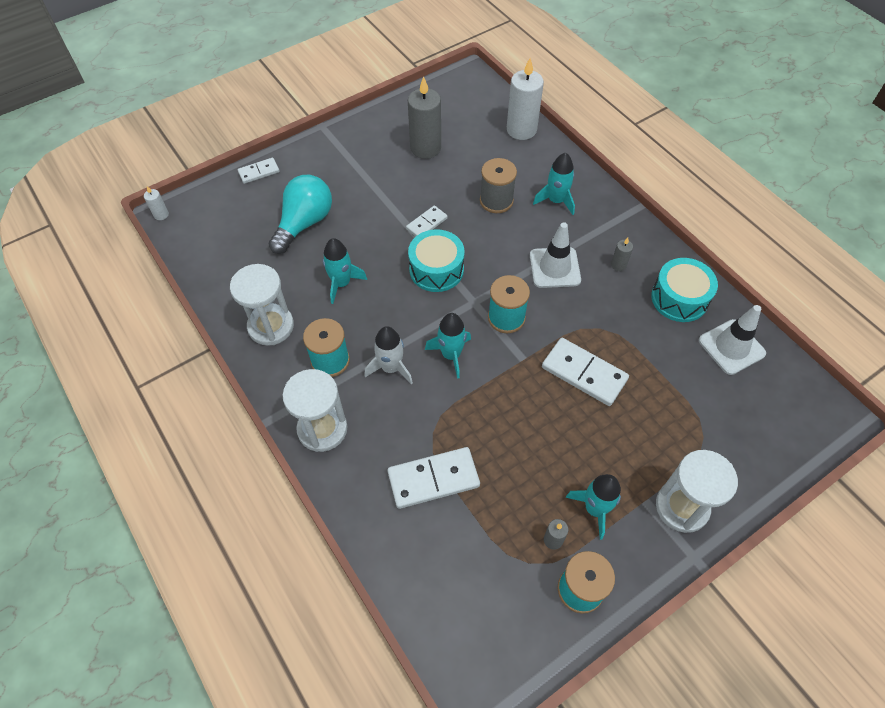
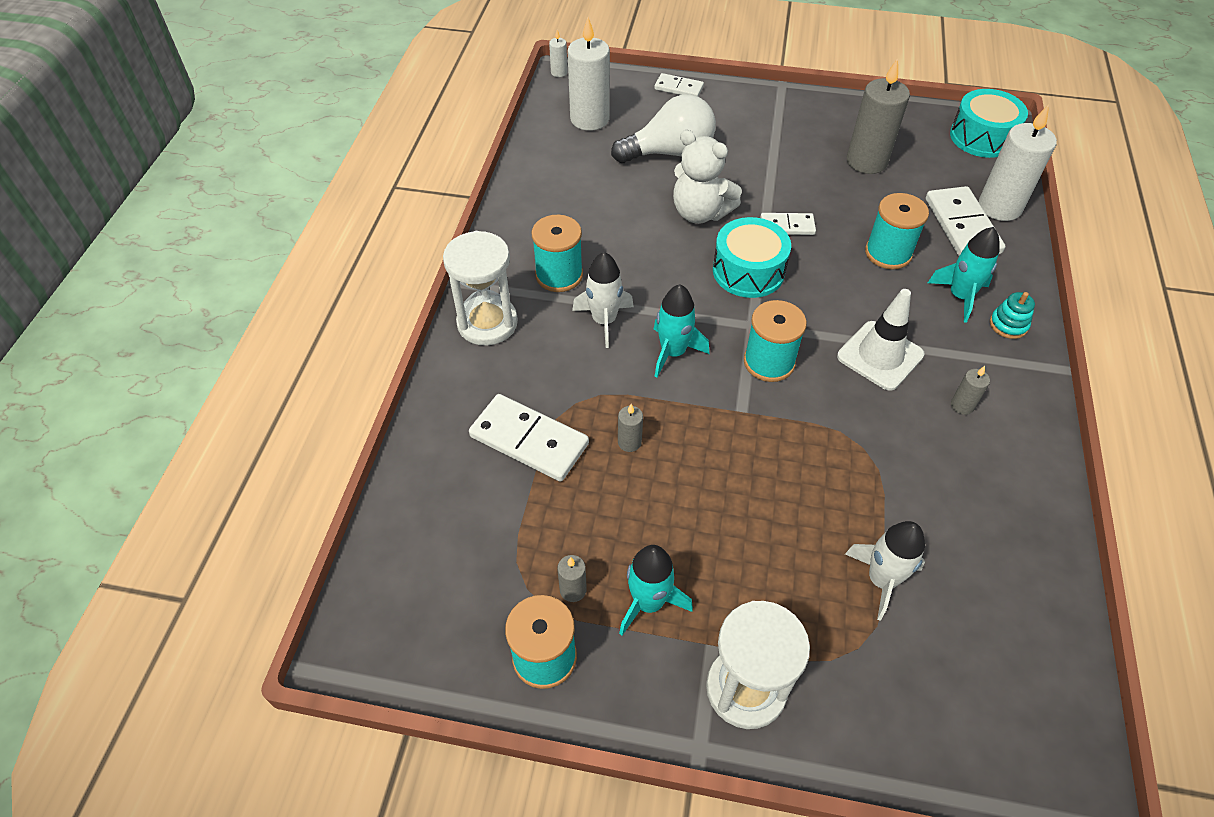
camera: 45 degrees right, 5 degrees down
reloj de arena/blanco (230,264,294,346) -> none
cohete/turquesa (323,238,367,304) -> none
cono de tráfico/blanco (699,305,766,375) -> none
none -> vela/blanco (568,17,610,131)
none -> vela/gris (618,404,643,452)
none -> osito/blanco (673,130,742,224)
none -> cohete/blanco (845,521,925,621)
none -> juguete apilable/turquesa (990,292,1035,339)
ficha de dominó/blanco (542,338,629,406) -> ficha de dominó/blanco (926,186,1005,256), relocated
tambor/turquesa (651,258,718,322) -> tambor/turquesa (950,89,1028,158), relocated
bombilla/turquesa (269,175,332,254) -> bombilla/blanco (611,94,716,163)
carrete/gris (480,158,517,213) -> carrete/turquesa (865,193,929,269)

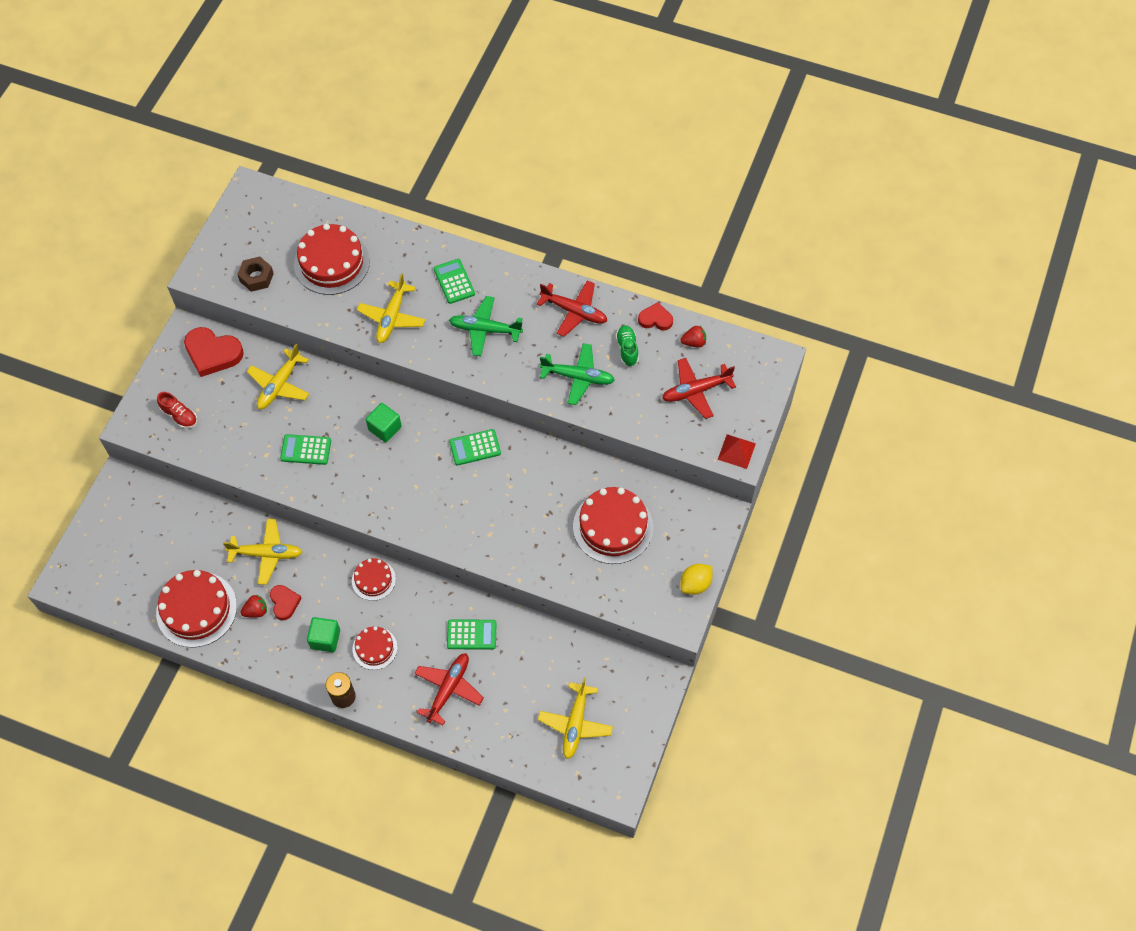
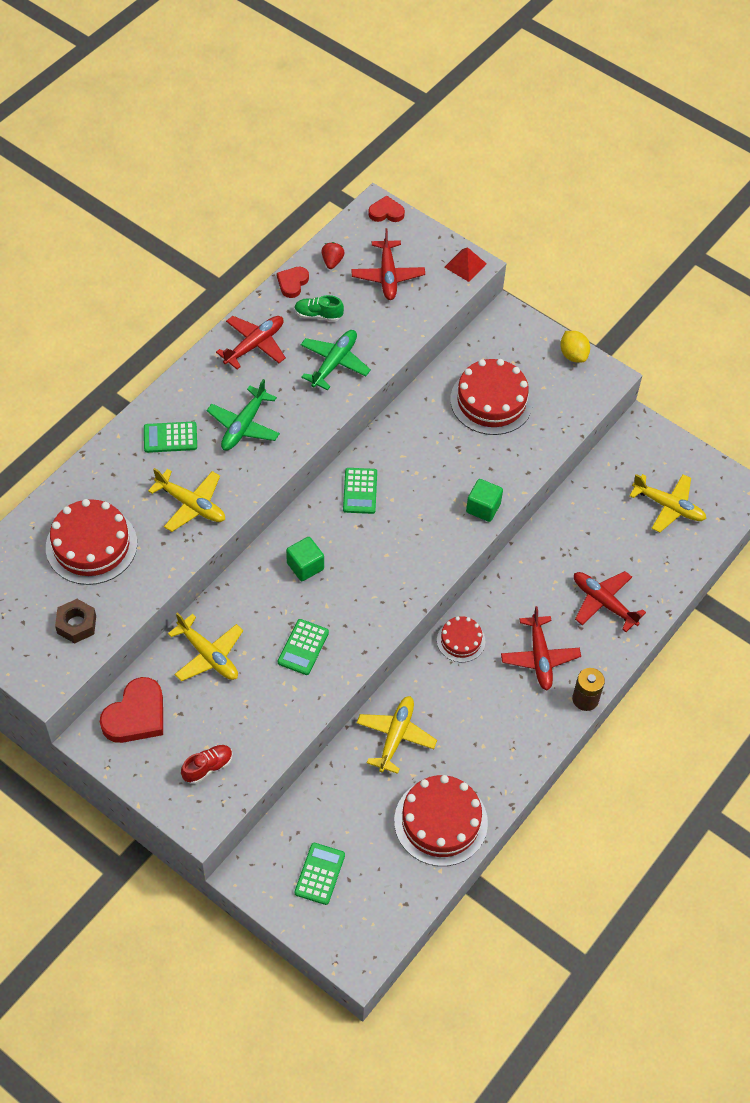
camera: 75 degrees left, 5 degrees down
fresa/rojo (240,595,267,617) -> none
corazón/rojo (270,585,302,621) -> corazón/rojo (368,196,405,222), relocated
cubo/verde (307,617,340,652) -> cubo/verde (466,479,503,522), relocated
calculadora/verde (447,620,497,649) -> calculadora/verde (295,843,345,905), relocated
tarta/rojo (353,626,398,670) -> avión/rojo (501,606,581,690)

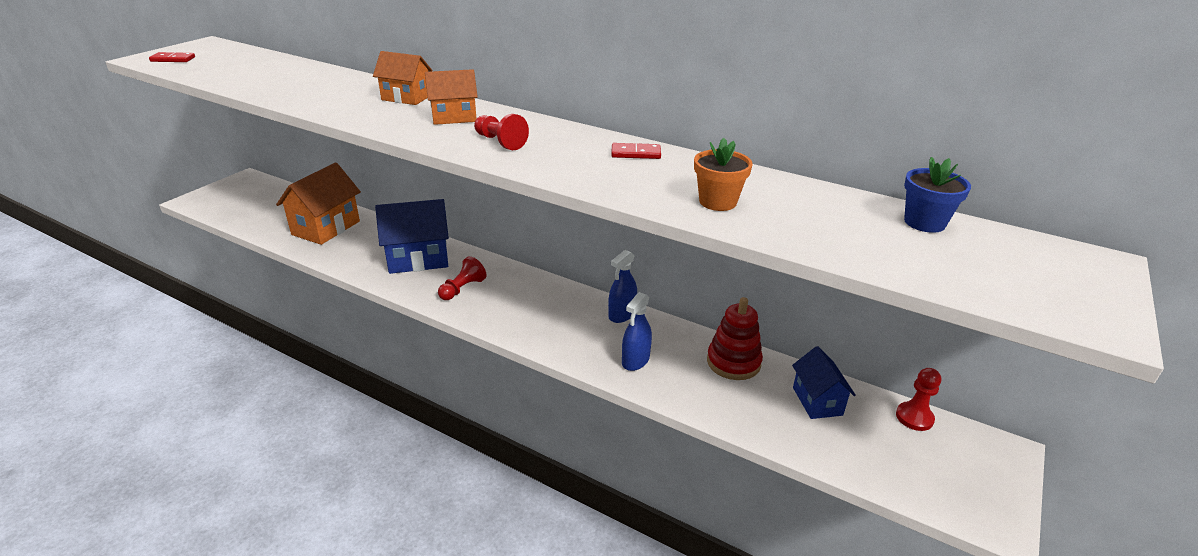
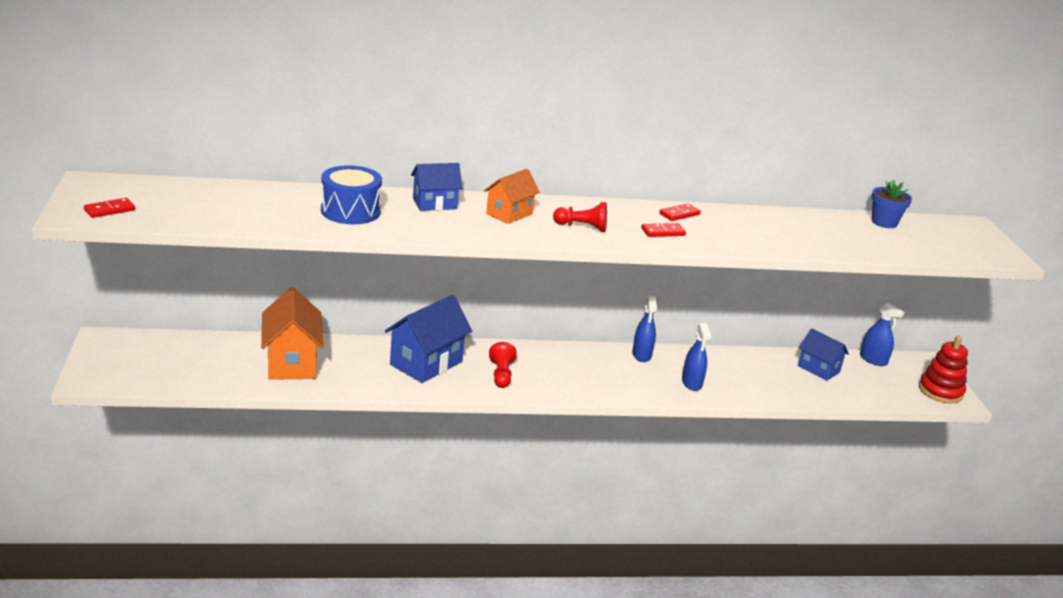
camera: 40 degrees left, 5 degrees down
maceta/naranja (694,138,753,211) -> none
none -> tambor/azul (321,165,382,224)
none -> ficha de dominó/rojo (641,223,686,237)
juguete apilable/rojo (707,297,763,380) -> juguete apilable/rojo (919,336,968,403), relocated
peón/rojo (896,368,941,431) -> pulverizador/azul (860,303,905,366)
casa/naranja (373,51,432,105) -> casa/azul (411,163,463,211)

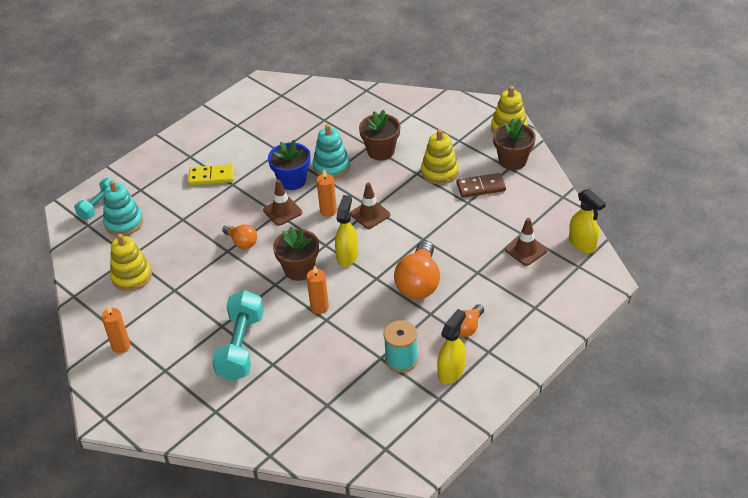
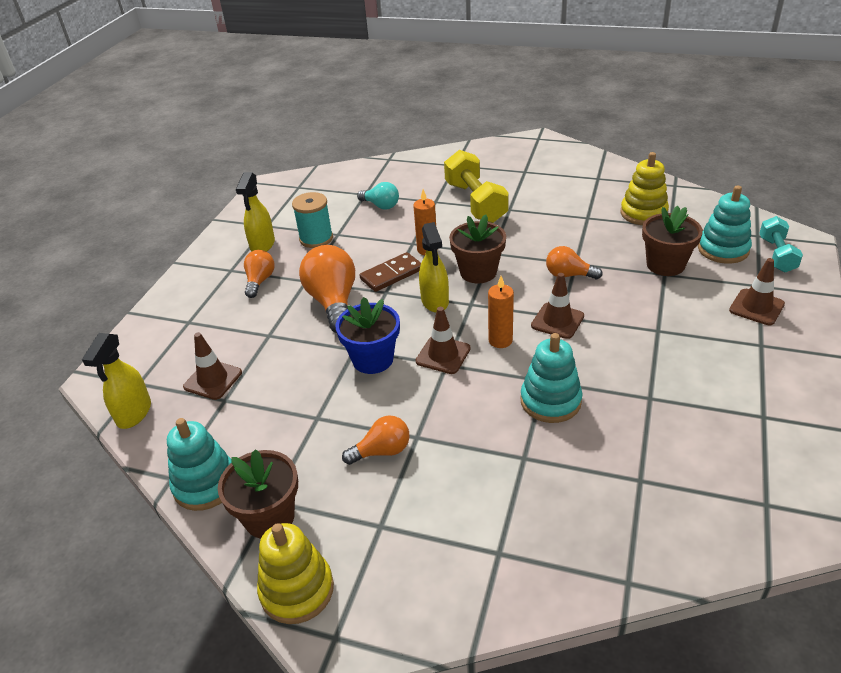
camera: 155 degrees right, 5 degrees down
vela/naranja (101,305,130,353) -> none
ficha de dominó/amarillo (188,164,234,185) -> none
none -> juguete apilable/turquesa (167,418,232,511)
none -> bombilla/turquesa (357,182,399,209)
none -> cono de tráfico/marrón (729,258,785,325)
maceta/azul (268,140,310,190) -> maceta/azul (335,297,400,374), relocated
maceta/marrón (359,110,400,160) -> maceta/marrón (642,206,703,276), relocated
ficha de dominó/marrón (457,173,506,198) -> ficha de dominó/marrón (360,252,421,292), relocated
juguete apilable/amarillo (421,129,459,185) -> bombilla/naranja (342,415,410,465)
mancuerna/turquesa (212,290,264,381) -> mancuerna/amarillo (444,150,509,223)
pulverizador/amarillo (569,189,606,253) -> pulverizador/amarillo (82,333,151,429), 105 degrees counterclockwise

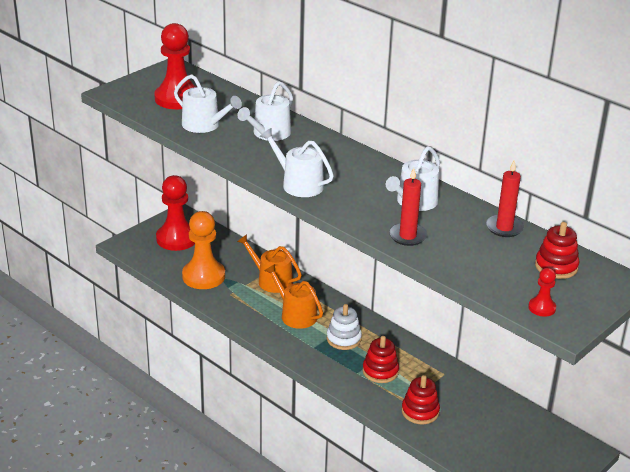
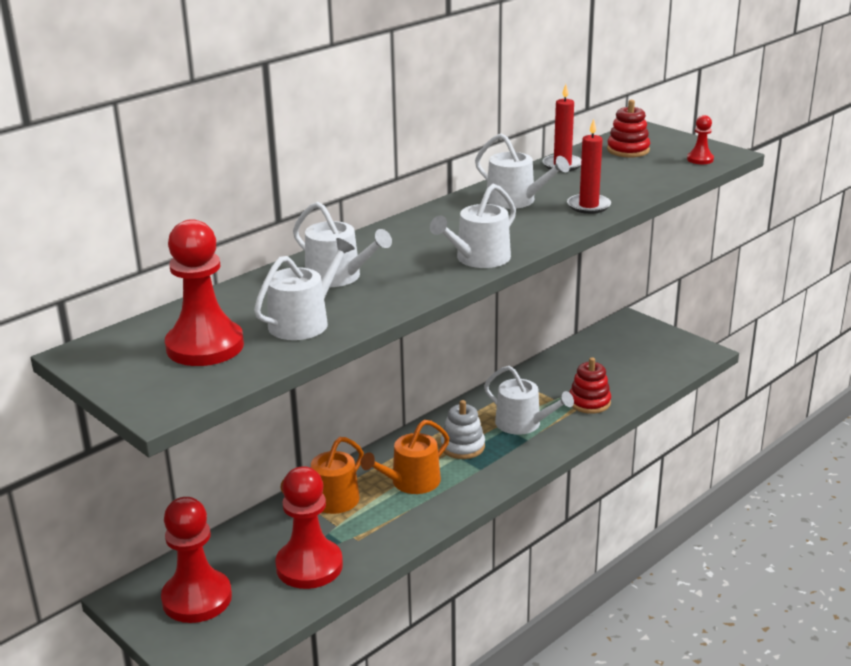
camera: 85 degrees left, 5 degrees down
juguete apilable/rojo (363,336,399,383) -> regadera/blanco (484,366,574,435)
peón/naranja (182,211,225,289) -> peón/rojo (275,466,343,589)

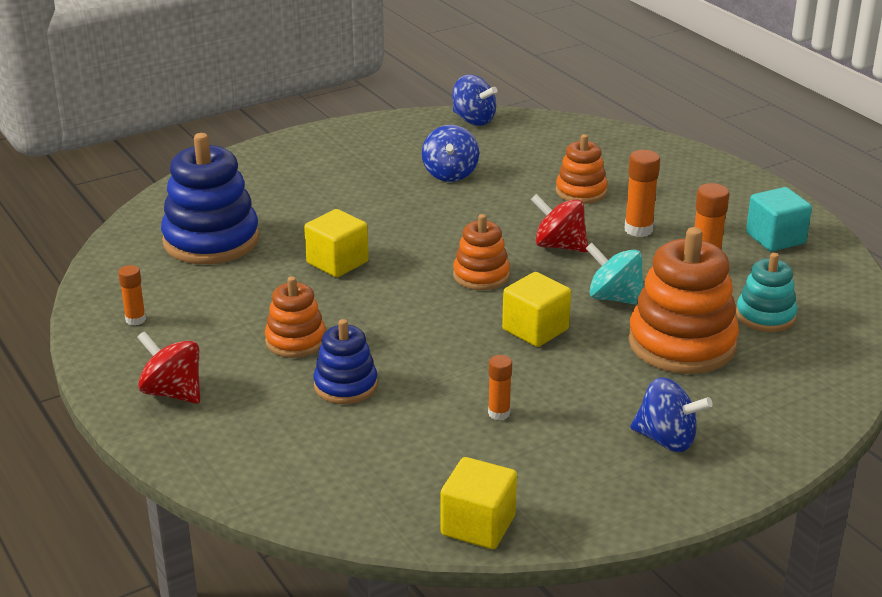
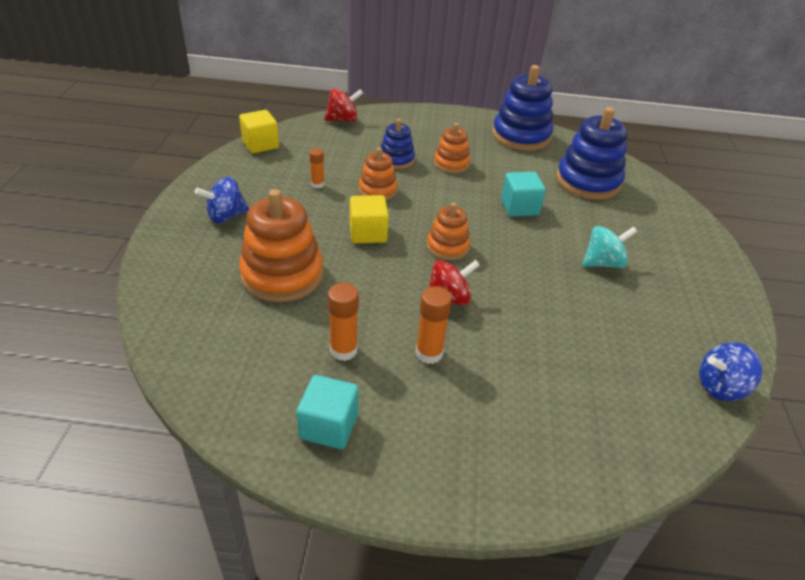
camera: 125 degrees right, 10 degrees up
peonza/azul (422,125,479,182) -> none
juguete apilable/turquesa (736,253,797,332) -> none
peonza/rojo (137,331,200,404) -> peonza/rojo (324,88,363,122), relocated
juguete apilable/naranja (556,134,607,204) -> juguete apilable/naranja (359,148,398,200), relocated
peonza/turquesa (586,243,644,305) -> peonza/turquesa (582,226,637,268), relocated
barra de pegamento/naranja (118,265,146,325) -> juguete apilable/azul (492,65,553,151)
cubo/amarillo (304,209,368,277) -> cubo/turquesa (501,172,546,217)

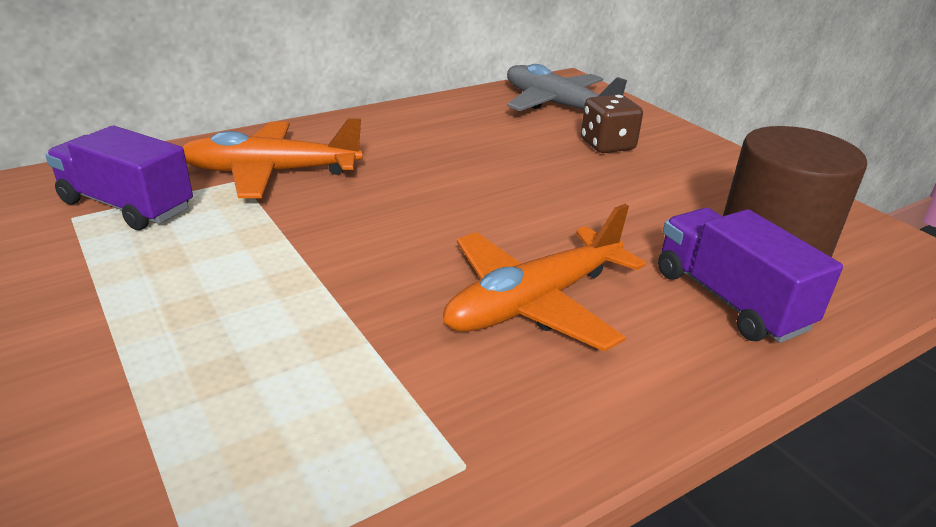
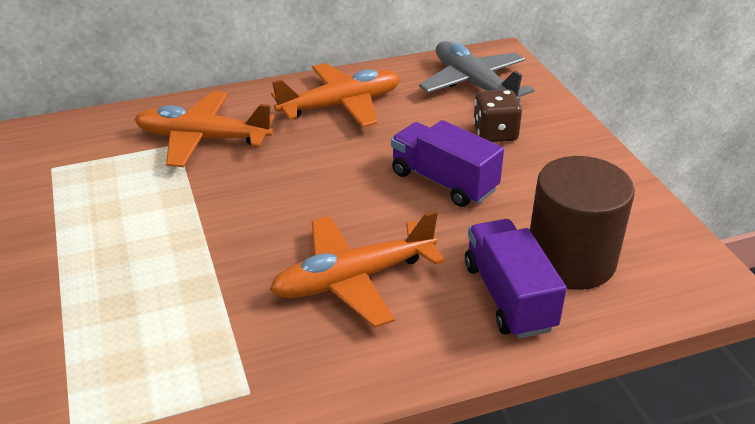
camera: 15 degrees right, 5 degrees up
none -> avión/naranja (271,63,400,127)
camión/morado (45,126,193,230) -> camión/morado (391,120,504,207), relocated

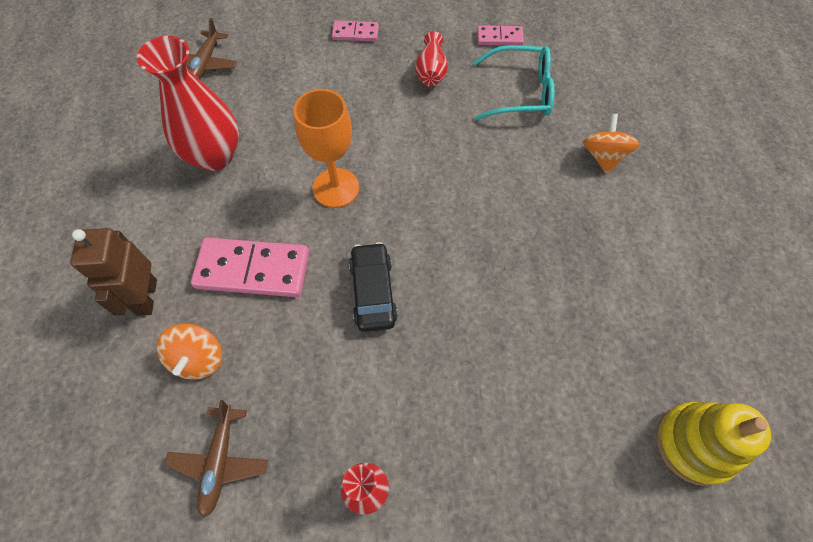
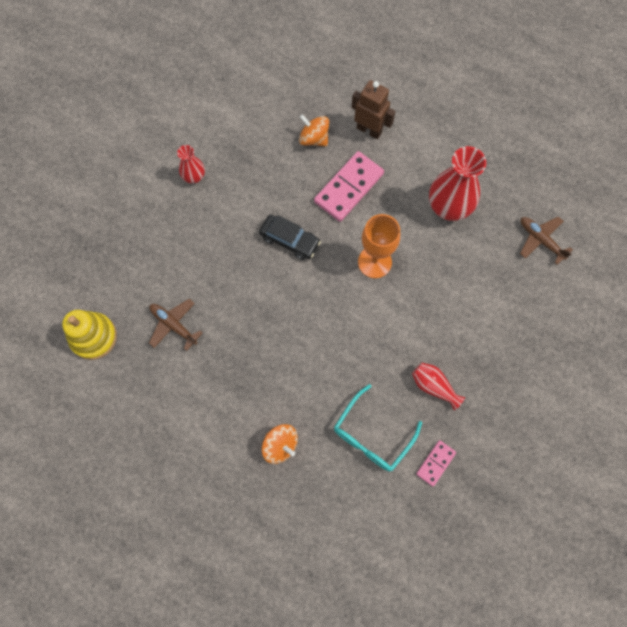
camera: 125 degrees right, 10 degrees up
ficha de dominó/rosa (332,20,379,42) -> none
avión/marrón (164,400,268,518) -> avión/marrón (149,299,203,351), relocated

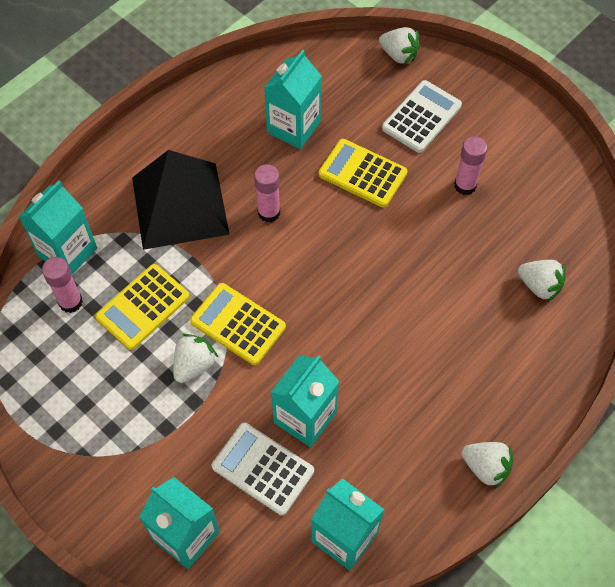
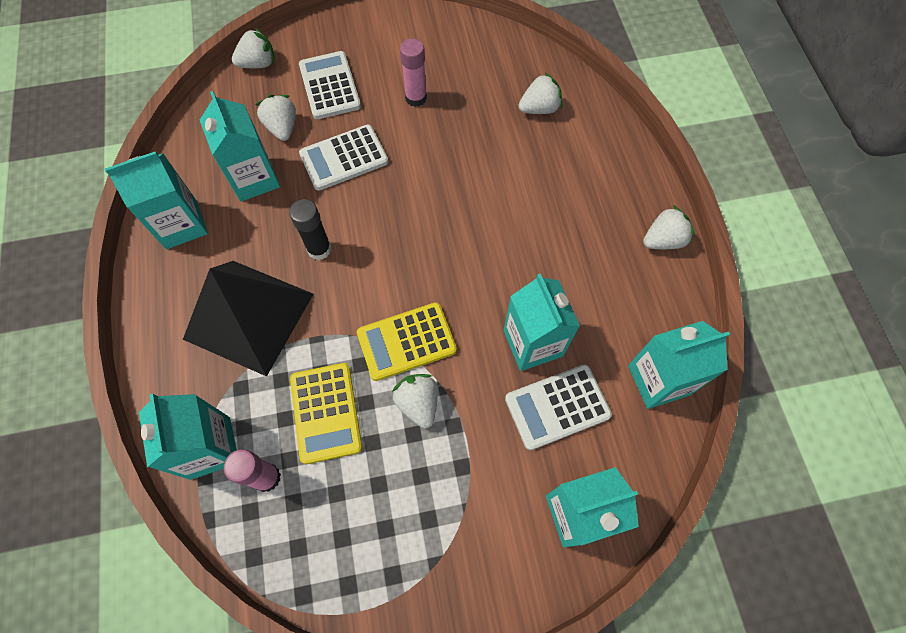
camera: 55 degrees left, 5 degrees up
none -> cartón de leche/turquesa (105,152,208,249)
none -> fresa/blanco (255,94,296,141)
barra de pegamento/rosa (254,164,280,222) -> barra de pegamento/negro (289,199,331,260)
calculadora/amarillo (319,139,407,208) -> calculadora/blanco (299,124,388,191)

